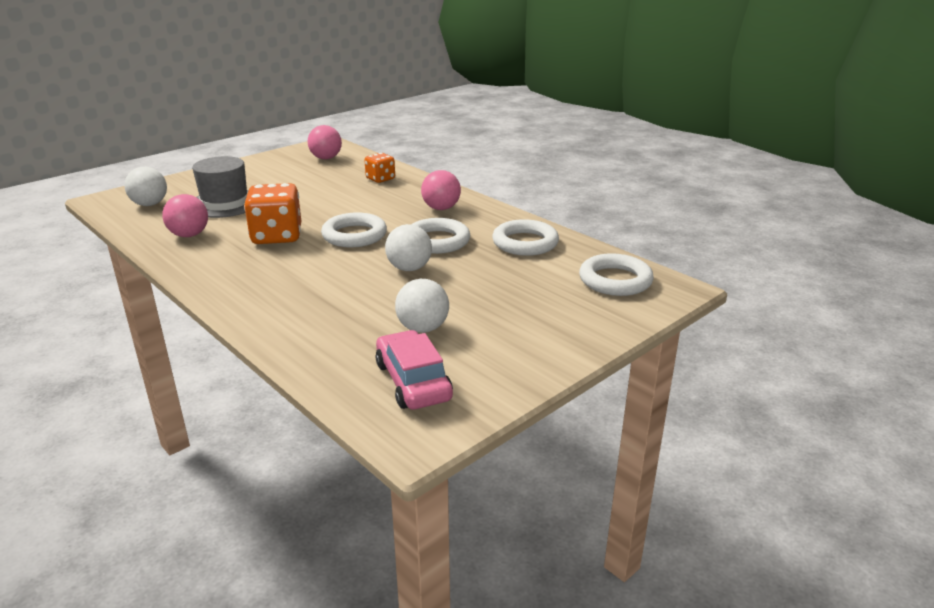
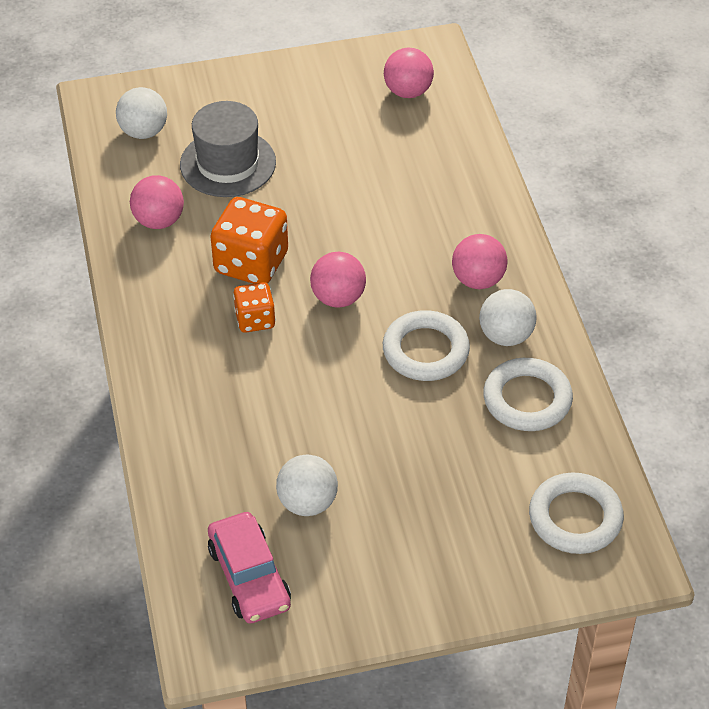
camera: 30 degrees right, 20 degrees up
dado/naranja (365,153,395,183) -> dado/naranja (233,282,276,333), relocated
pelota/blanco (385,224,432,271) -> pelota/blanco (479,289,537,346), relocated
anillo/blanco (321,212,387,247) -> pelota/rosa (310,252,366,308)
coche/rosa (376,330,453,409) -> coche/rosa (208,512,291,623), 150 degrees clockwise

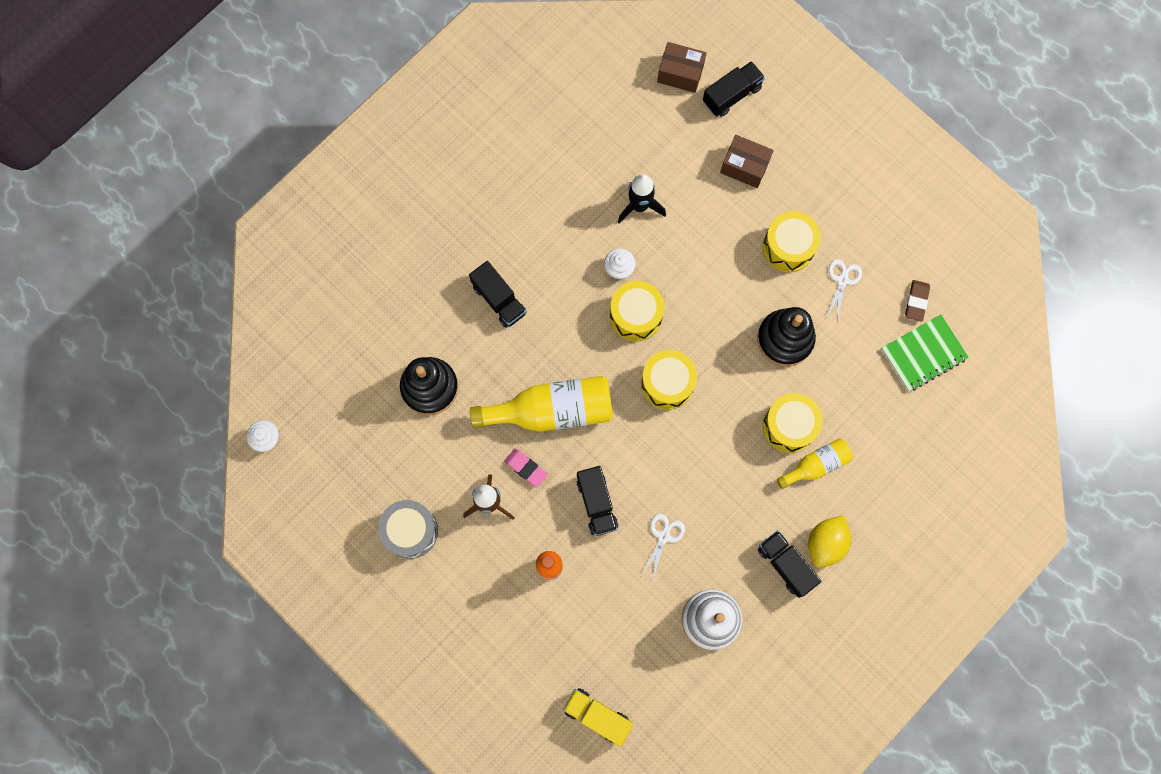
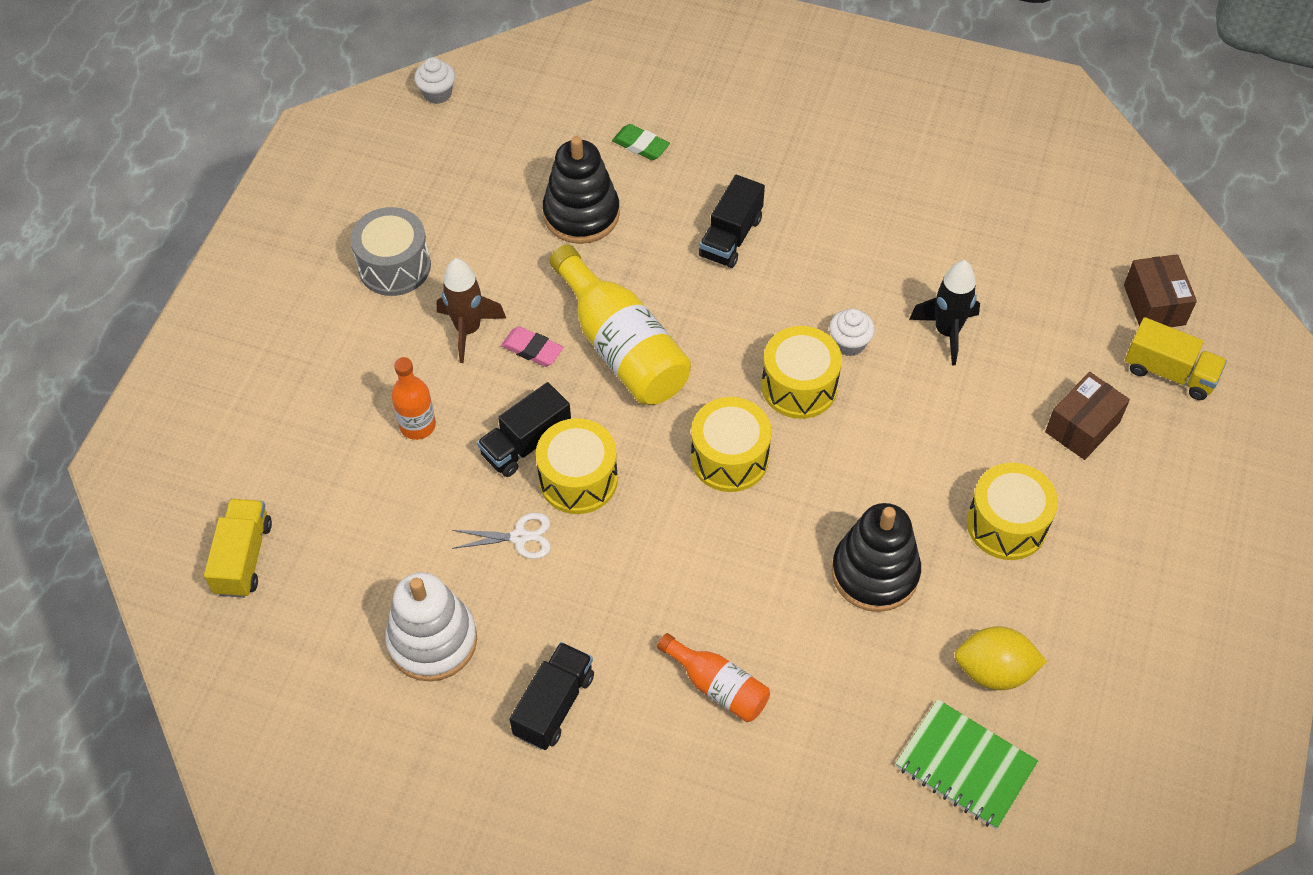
camera: 65 degrees right, 20 degrees down
tijeras/blanco (826,259,862,320) -> none
goma de borrar/marrón (905,280,930,322) -> none
none -> goma de borrar/verde (612,124,670,160)
tambor/amarillo (763,393,823,453) -> tambor/amarillo (536,418,618,514), relocated
limón/amarillo (808,515,851,568) -> limón/amarillo (955,626,1047,690), relocated
camión/negro (703,61,765,117) -> camión/amarillo (1125,317,1227,400)
botella/amarillo (777,438,853,489) -> botella/naranja (657,633,770,722)
goma de borrar/rosa (504,449,548,488) -> goma de borrar/rosa (501,327,564,367), 75 degrees counterclockwise
caja/marrón (720,135,774,188) -> caja/marrón (1045,372,1130,460), 45 degrees clockwise

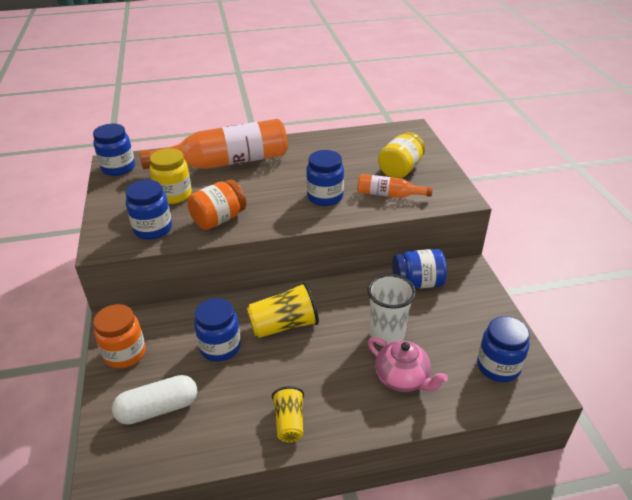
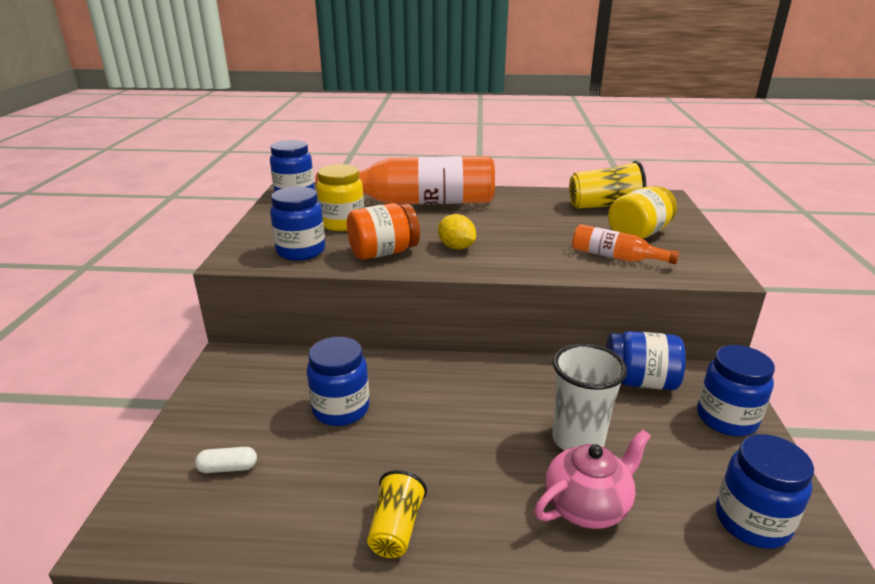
camera: 15 degrees right, 10 degrees down
tarro/naranja (93,304,146,368) -> none
none -> limón/amarillo (438,214,476,250)
vaso/amarillo (247,282,319,338) -> vaso/amarillo (569,161,646,209), relocated
tarro/azul (306,150,344,206) -> tarro/azul (697,345,775,436), relocated
tetera/rosa (368,337,448,392) -> tetera/rosa (534,430,651,529), 90 degrees counterclockwise
cápsula/blanco (112,375,197,425) -> cápsula/blanco (195,447,257,473), x0.51

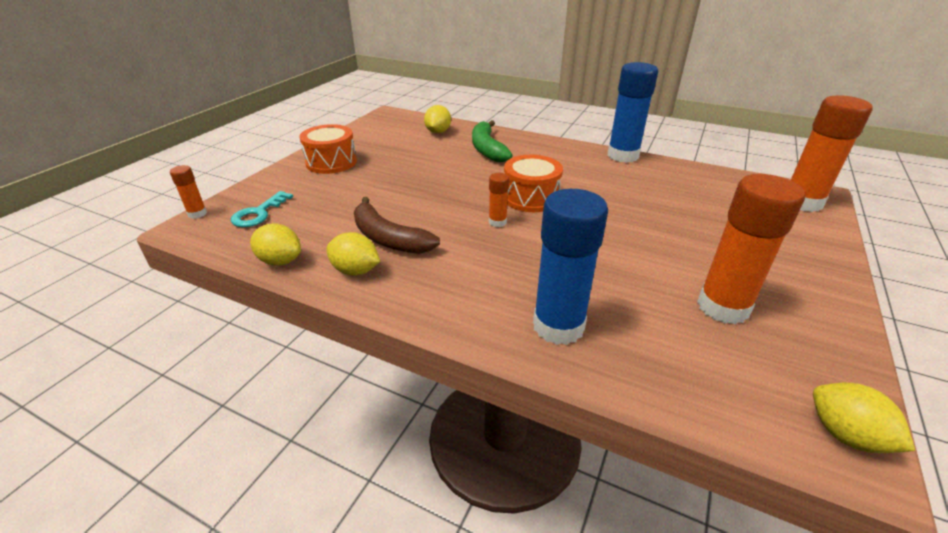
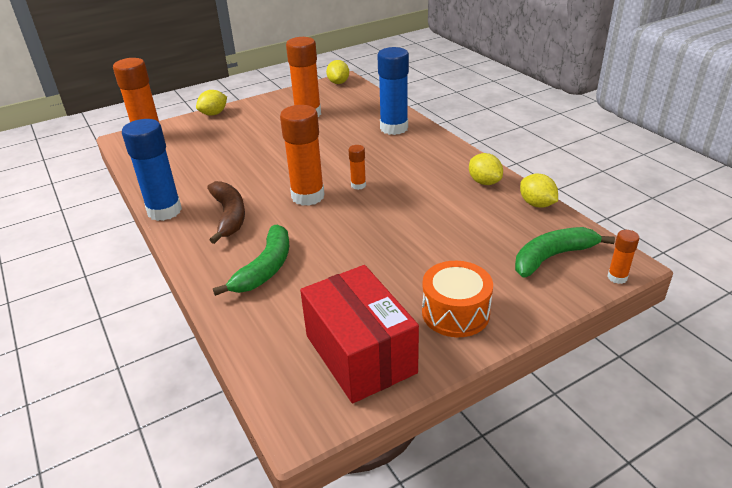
camera: 145 degrees left, 0 degrees up
none -> caja/rojo (300,265,419,403)
plátano/marrón (354,197,440,254) -> plátano/marrón (207,181,245,244), relocated
limón/amarillo (424,105,451,133) -> limón/amarillo (196,90,227,116), relocated
llave/turquesa (231,191,293,227) -> plátano/verde (515,227,615,277)
tambor/naranja (504,155,563,212) -> barra de pegamento/naranja (280,105,325,206)

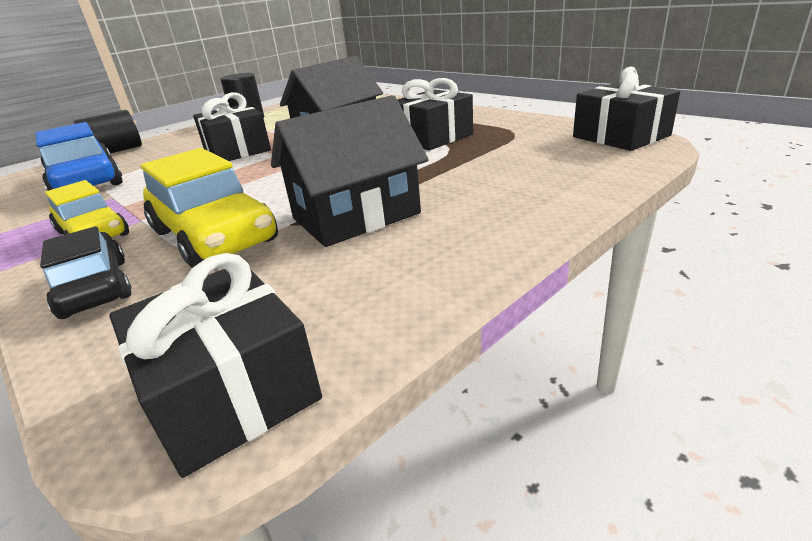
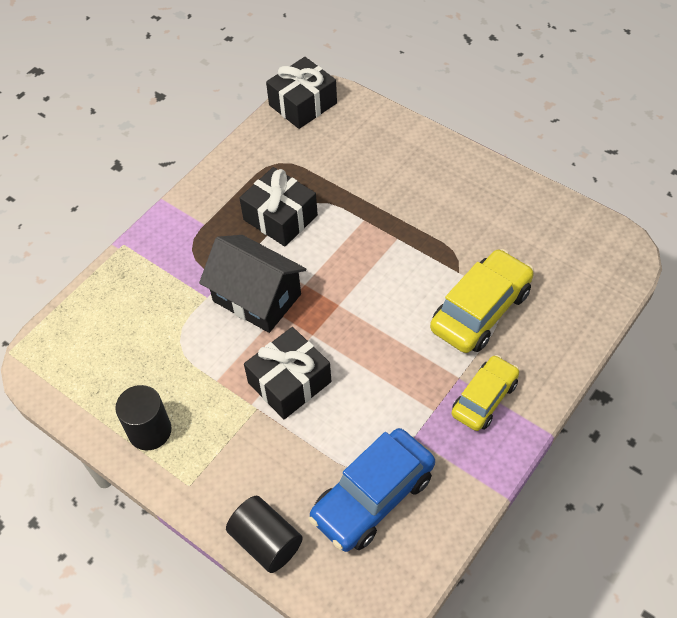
camera: 100 degrees left, 25 degrees up
coche/negro (40,226,132,319) -> none
regalo/negro (109,253,322,478) -> none
casa/negro (271,95,429,247) -> none

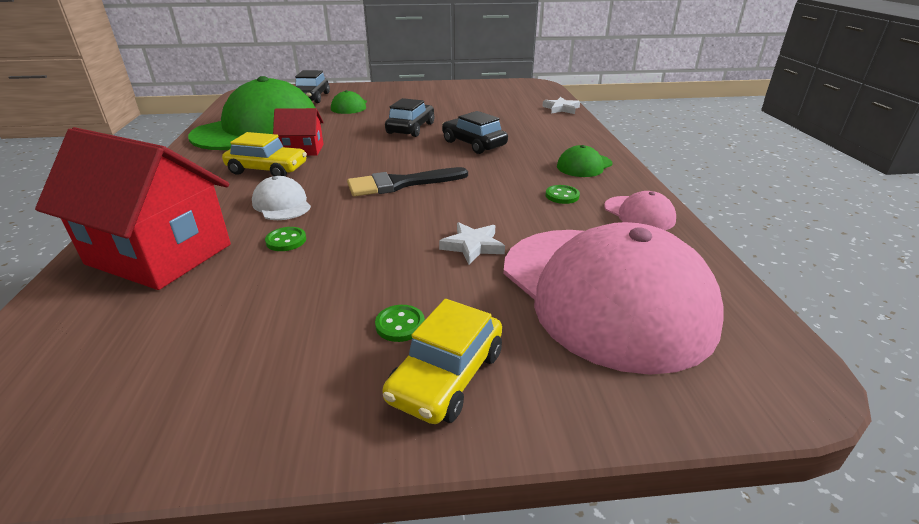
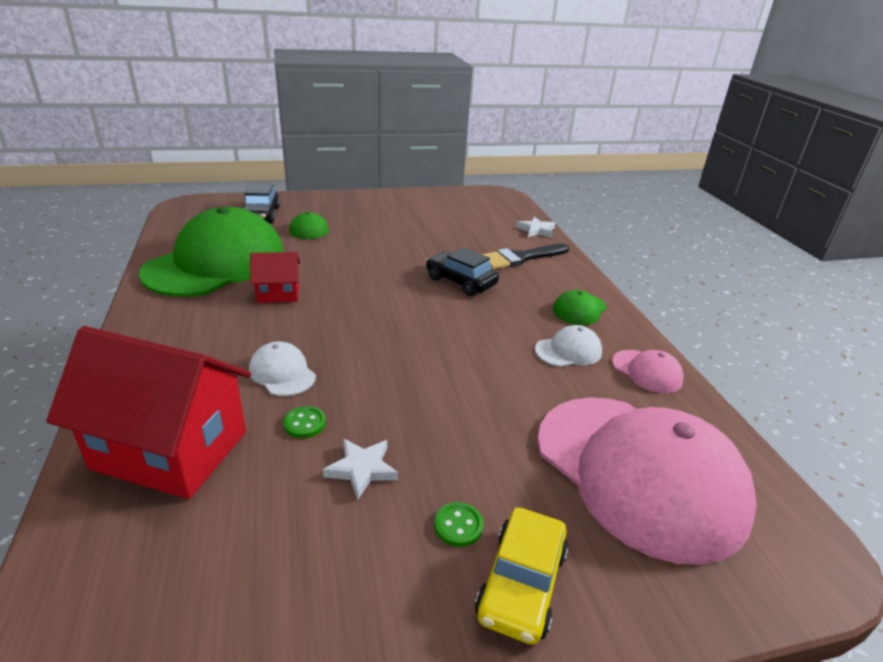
camera: 10 degrees left, 0 degrees up
coche/amarillo (222,132,307,176) -> none
coche/negro (385,98,434,137) -> none
pincel/negro (347,167,468,197) -> pincel/negro (482,243,569,269), relocated
estrella/blanco (439,222,505,265) -> estrella/blanco (323,438,398,500), relocated
botón/verde (546,185,580,204) -> gorra/blanco (535,325,602,367)

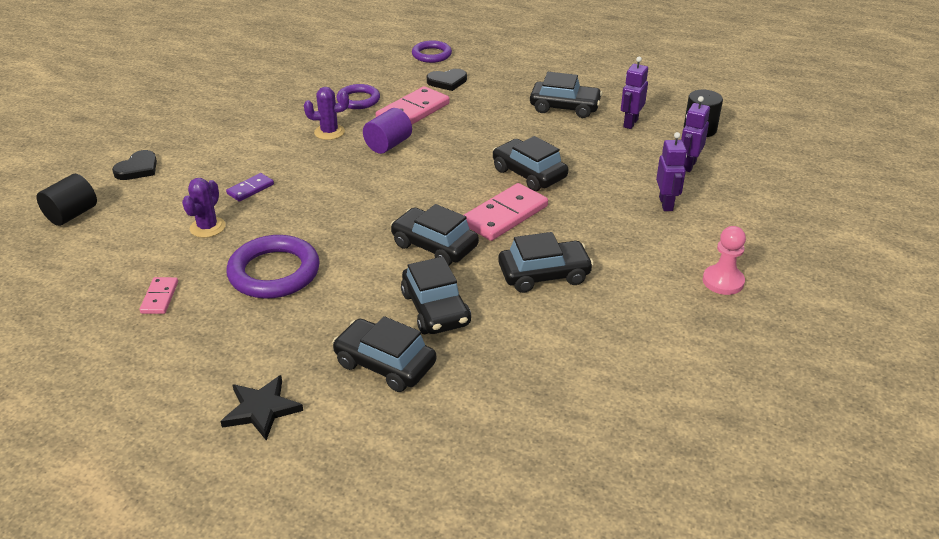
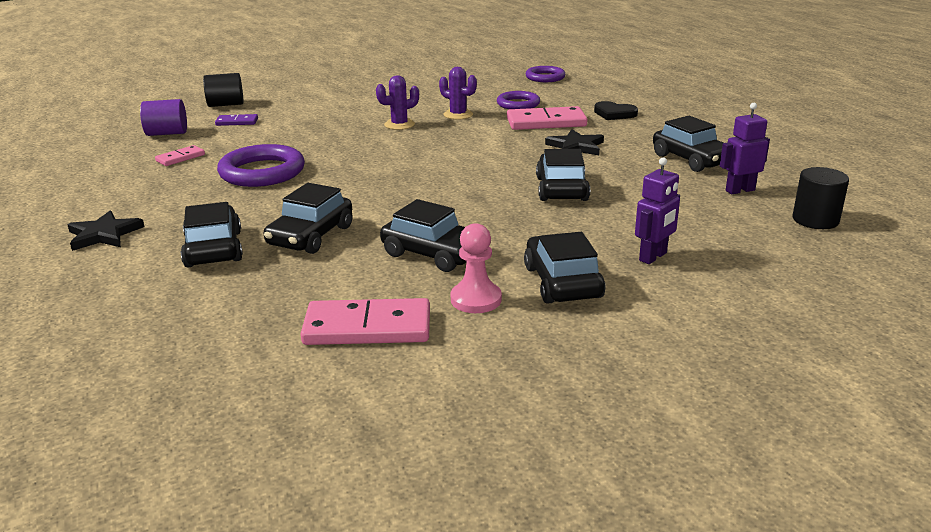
camera: 45 degrees right, 10 degrees down
corazón/negro (112,150,157,180) -> none
robot/morado (681,96,710,172) -> none
none -> estrella/negro (545,129,604,155)
cactus/morado (182,178,226,238) -> cactus/morado (376,75,419,130), relocated
ficha de dominó/morado (226,173,274,202) -> ficha de dominó/morado (215,114,258,126), relocated
cilindro/morado (363,108,412,154) -> cilindro/morado (140,99,187,136), relocated
coche/negro (391,204,479,266) -> coche/negro (524,232,605,304), relocated
anillo/morado (412,40,452,63) -> anillo/morado (526,66,565,82), relocated
ficha de dominó/rosa (464,183,548,241) -> ficha de dominó/rosa (301,298,430,345), relocated
peón/rosa (703,226,746,295) -> peón/rosa (451,223,502,313), relocated

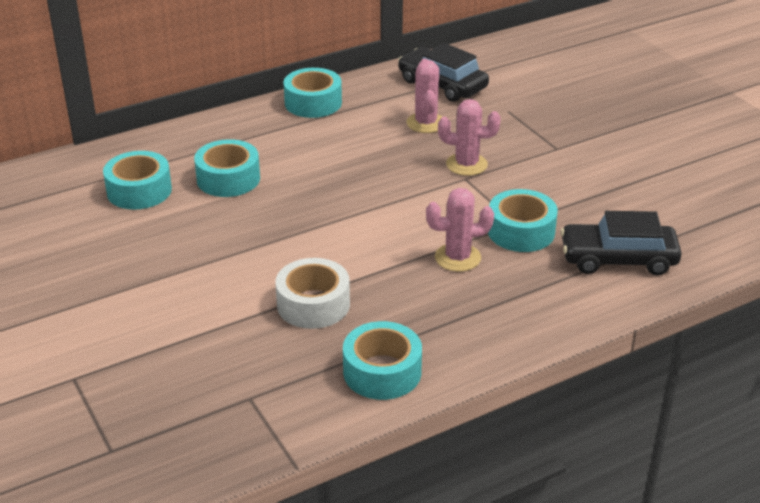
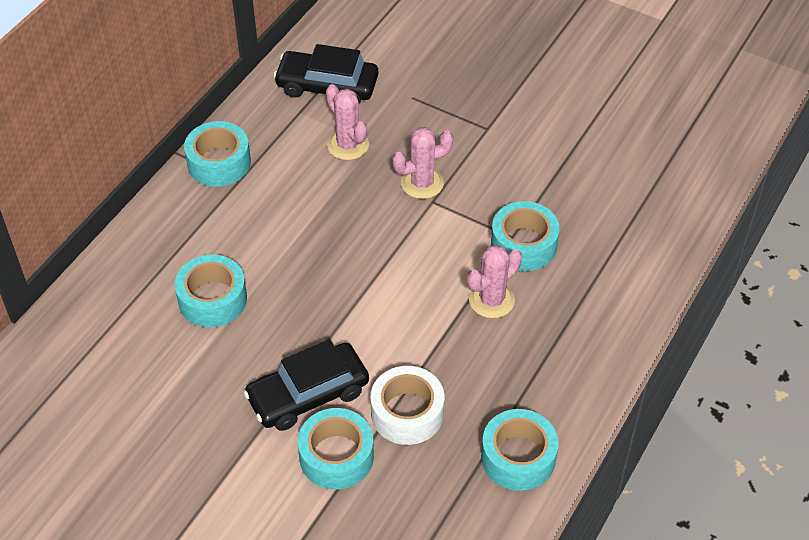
camera: 30 degrees left, 15 degrees up
cinta adhesiva/turquesa (103,151,172,210) -> cinta adhesiva/turquesa (298,408,374,490), relocated
coche/negro (561,211,682,275) -> coche/negro (244,339,369,431), relocated

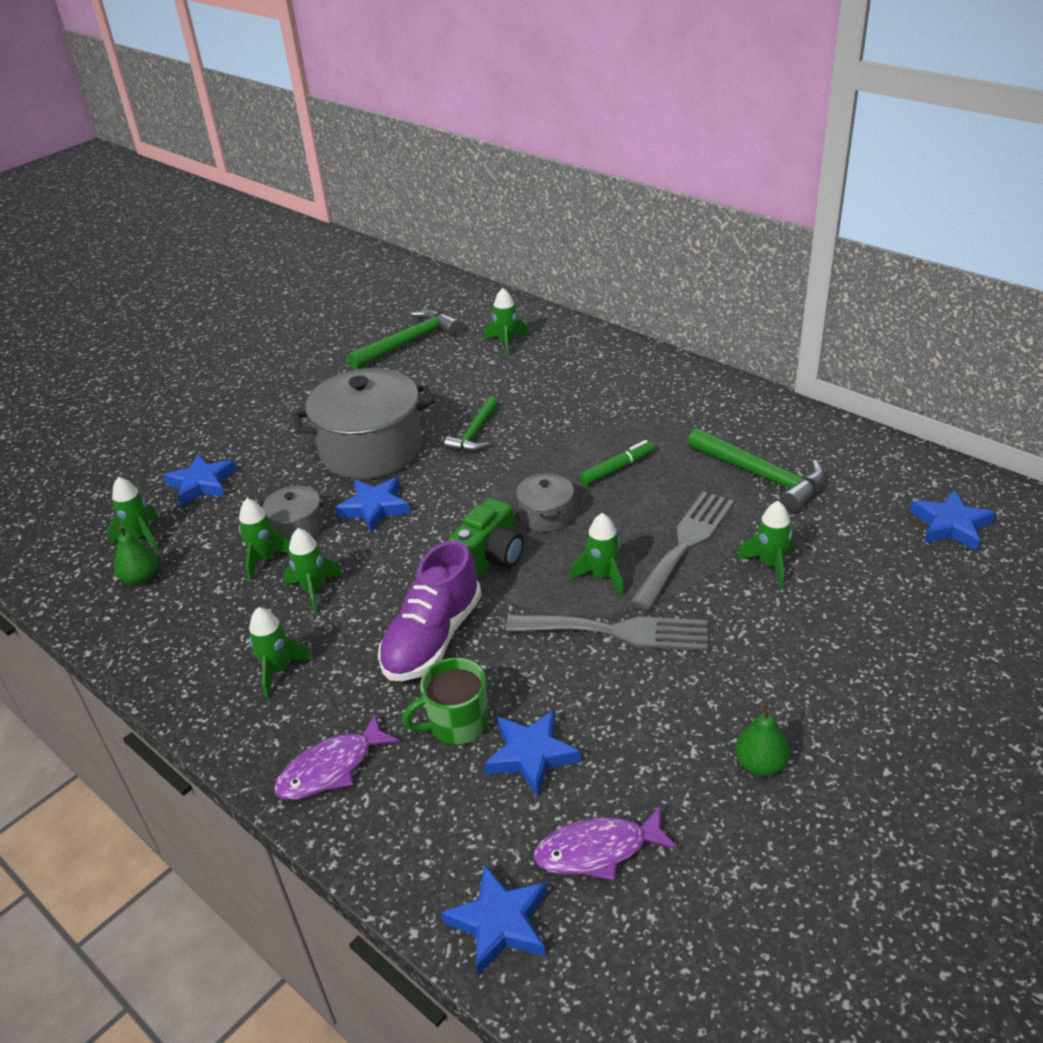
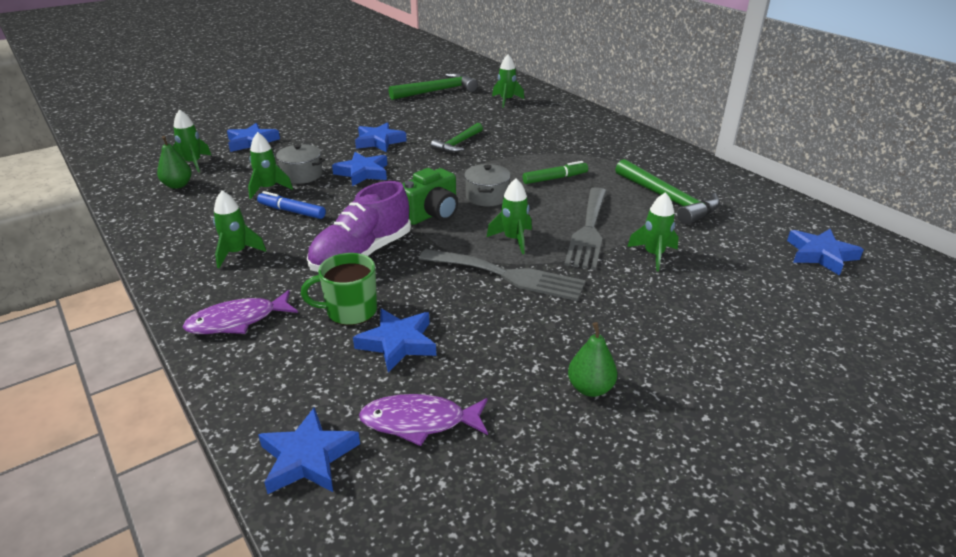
camera: 10 degrees right, 5 degrees down
cohete/verde (283,528,343,613) -> rotulador/azul (257,191,326,219)
olla/gris (293,368,434,479) -> estrella/azul (355,122,407,152)
tenedor/gris (630,491,734,610) -> tenedor/gris (564,187,607,270), 150 degrees clockwise

